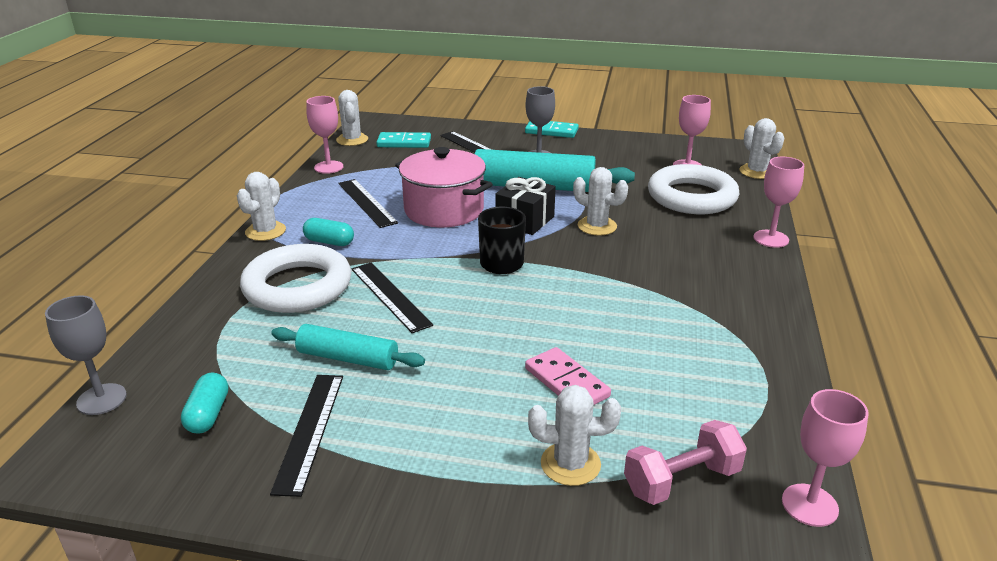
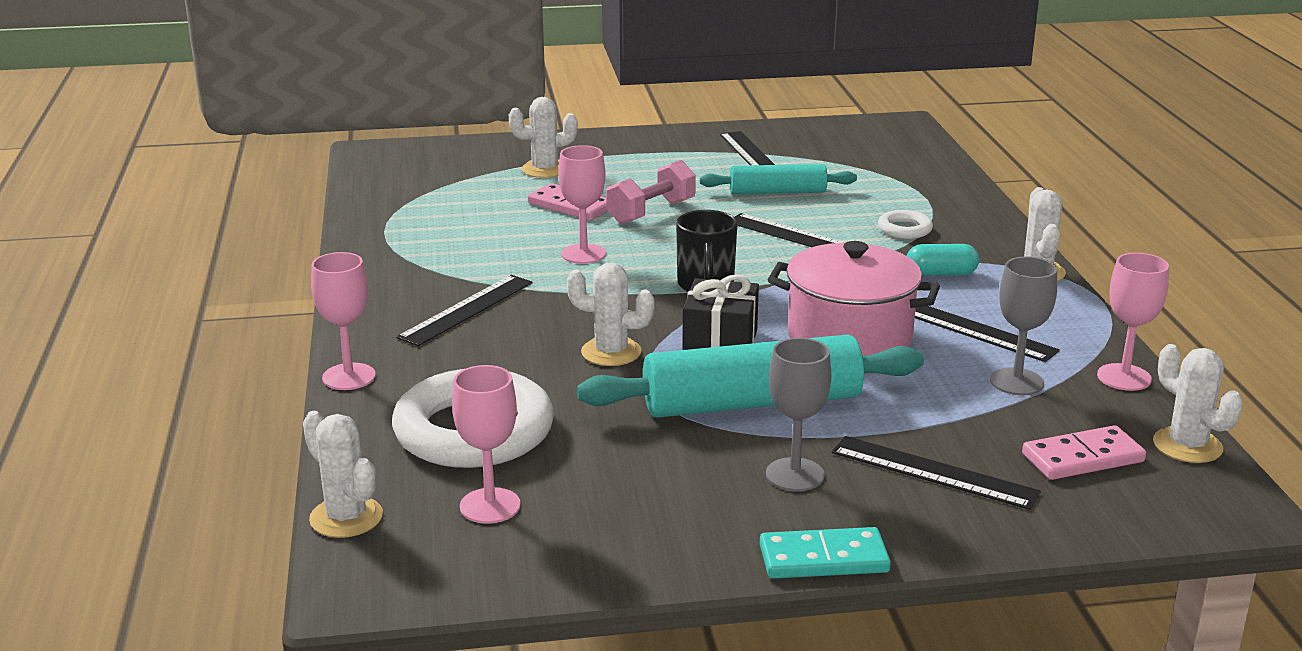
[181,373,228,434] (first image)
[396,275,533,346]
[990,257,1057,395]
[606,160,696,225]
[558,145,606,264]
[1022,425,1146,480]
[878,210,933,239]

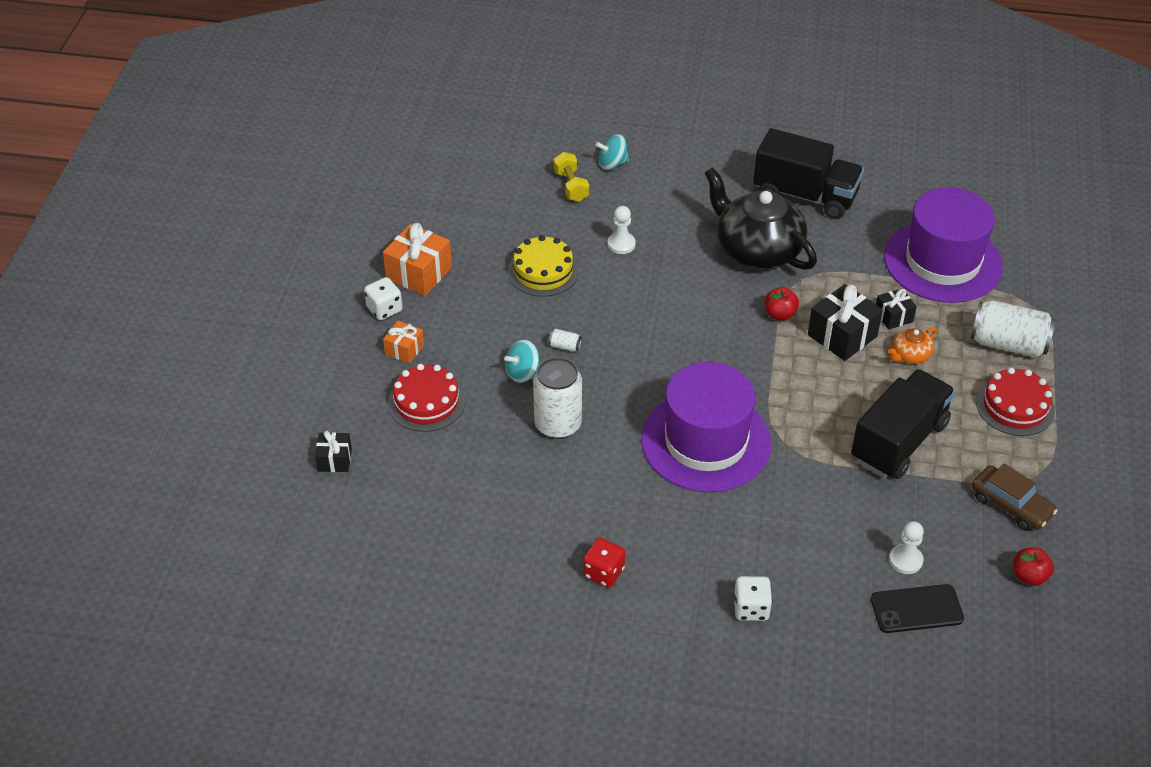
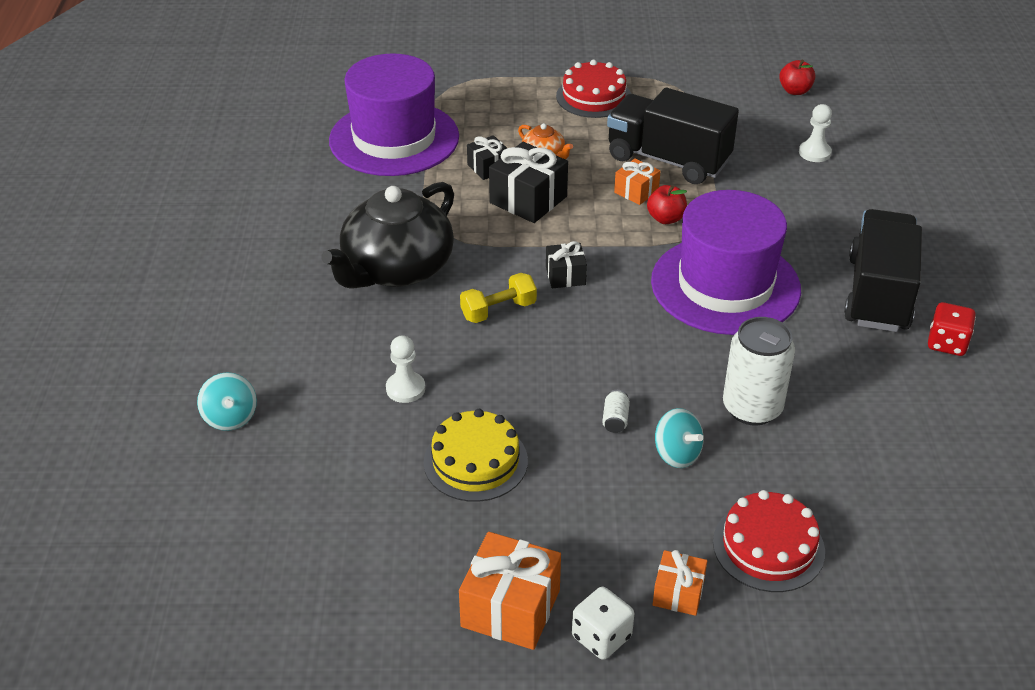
[734,576,772,621] (first image)
[871,584,964,633] (first image)
[970,300,1055,358] (first image)
[972,464,1057,531] (first image)
[614,159,661,205]
[546,241,587,288]
[460,273,537,323]
[844,209,922,332]
[647,185,687,224]

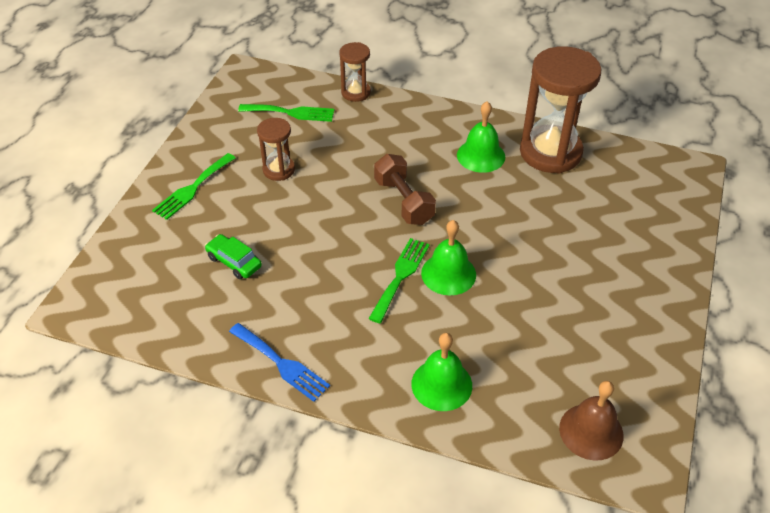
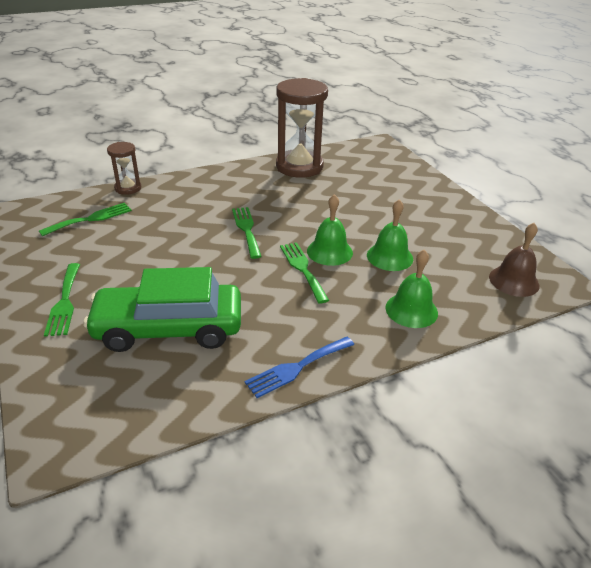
[257,118,295,181] (first image)
[367,199,413,271]
[232,207,262,259]
[245,337,354,398]
[83,267,241,352]

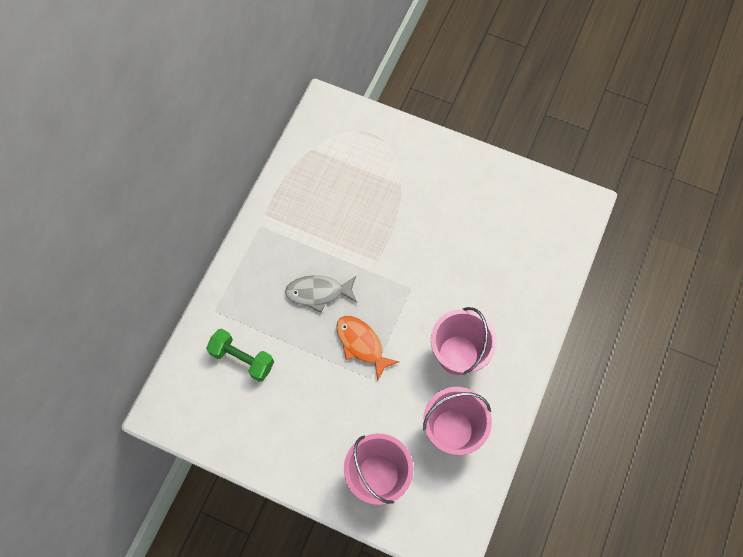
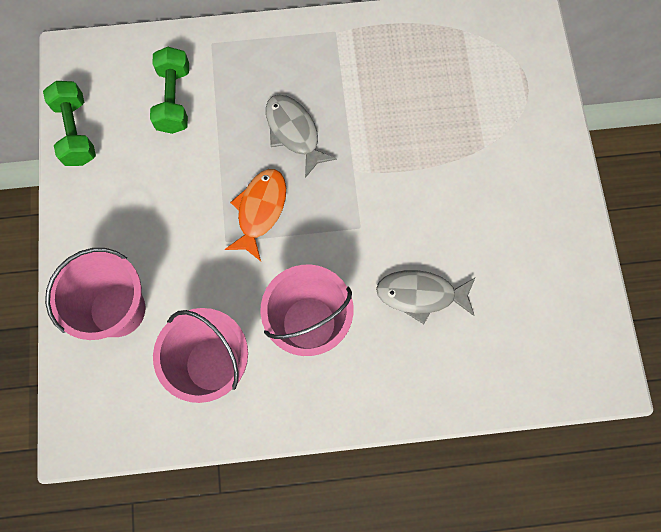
[43,81,96,166]
[376,270,476,324]

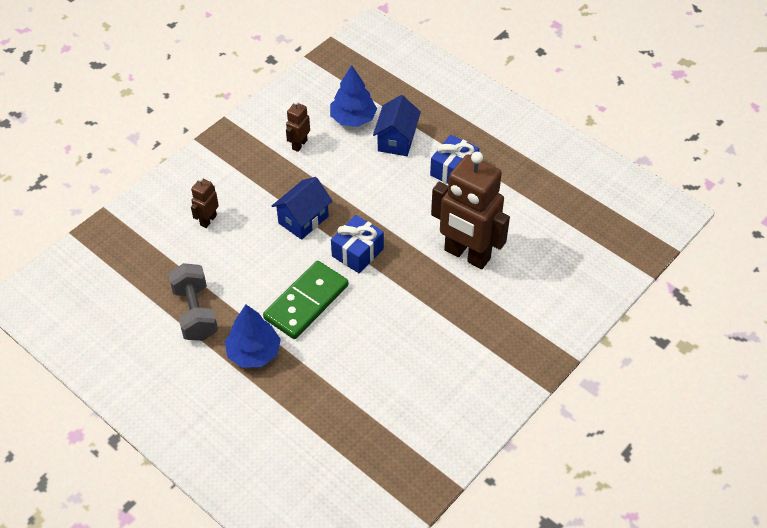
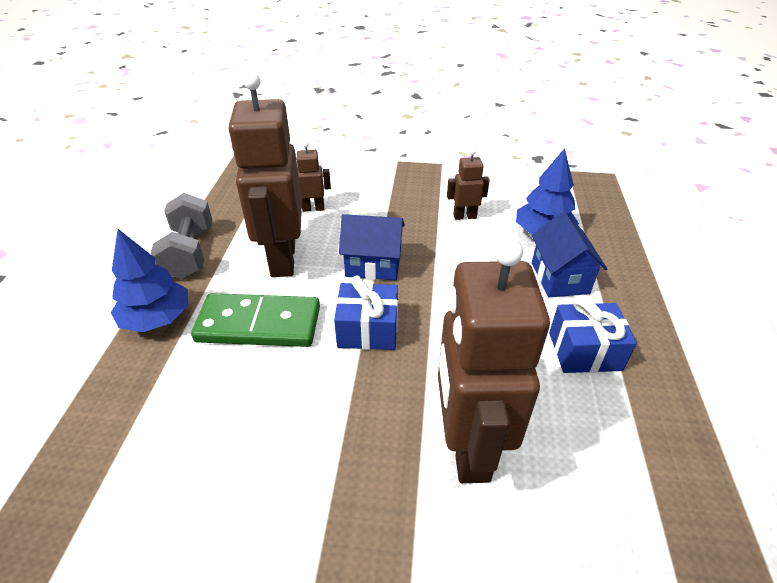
[228,71,302,277]
[151,193,212,279]
[531,212,607,297]

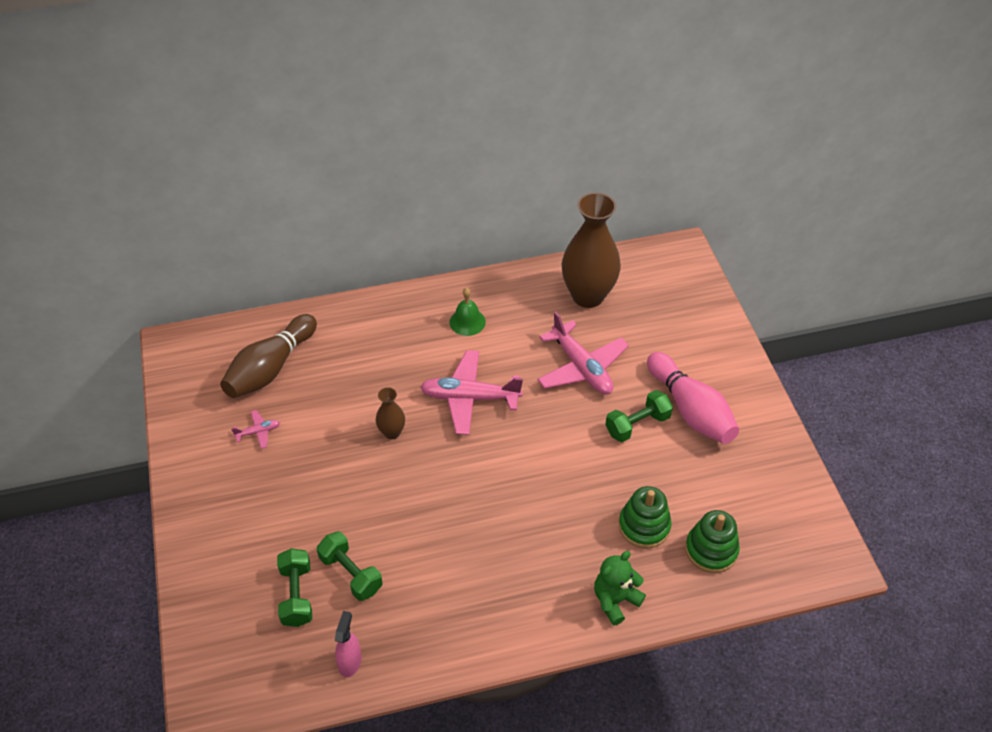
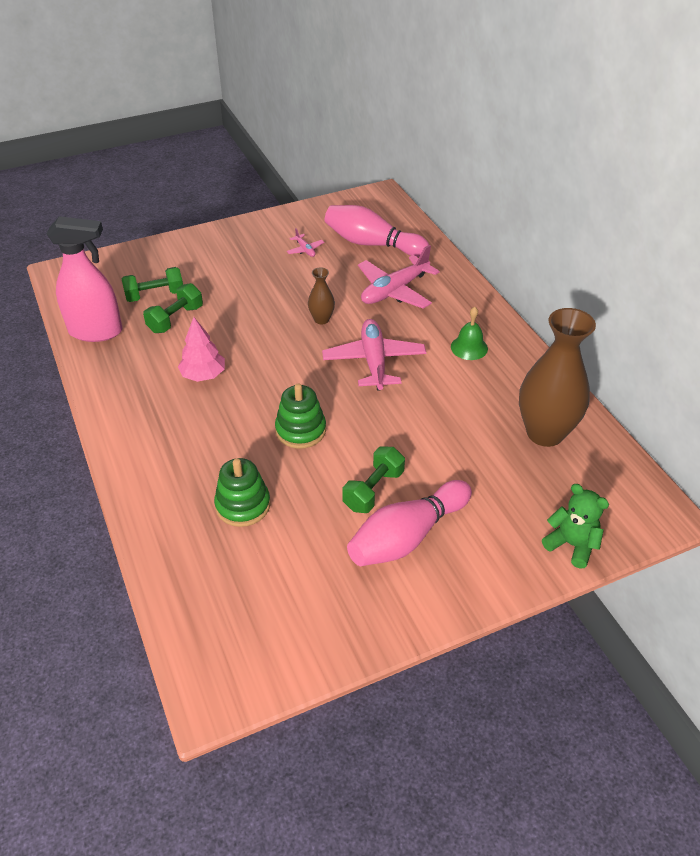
[178,317,225,382]
[358,245,439,309]
[542,484,609,569]
[275,383,326,449]
[325,205,429,257]
[342,446,405,513]
[47,216,122,342]

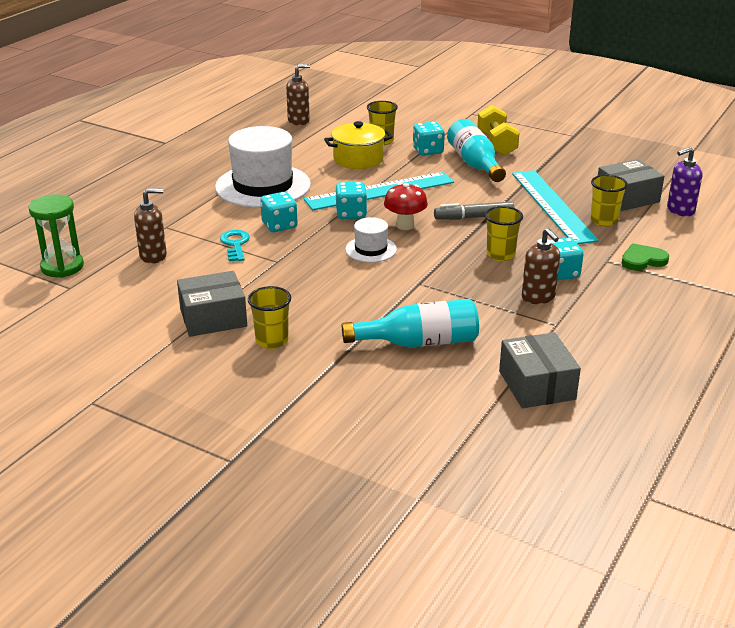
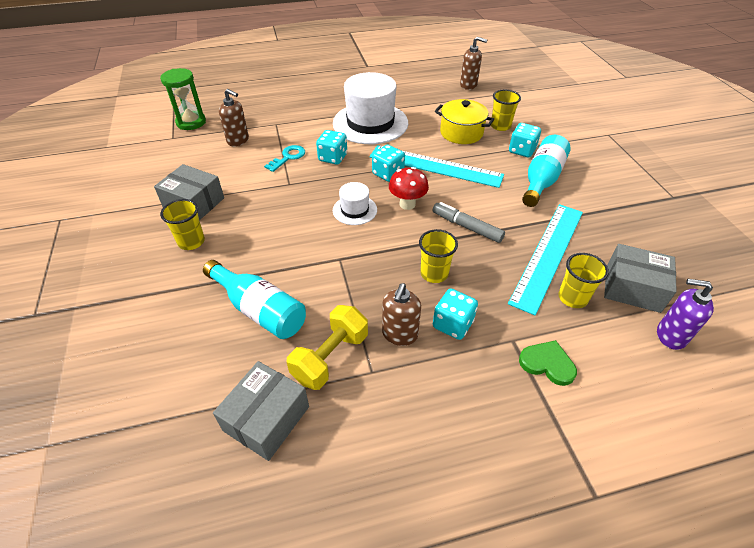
[287,305,368,390]

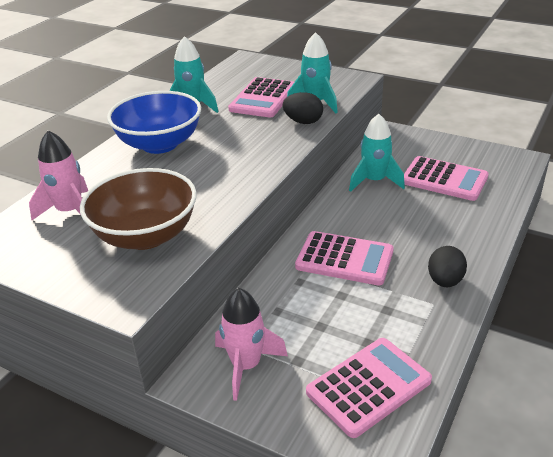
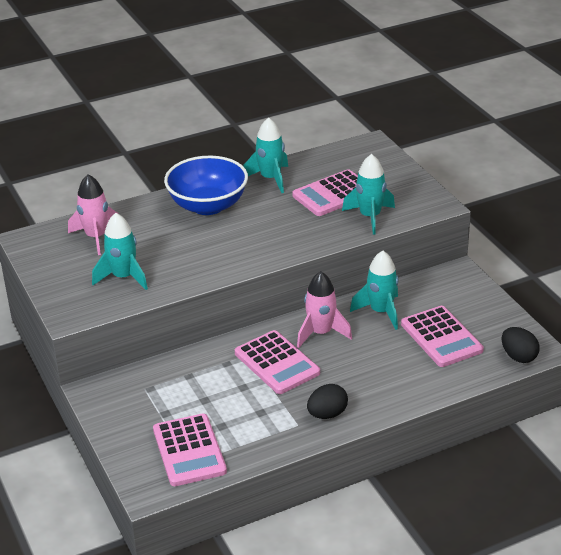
[297,271,352,348]
[502,327,540,363]
[92,213,148,290]
[153,414,227,486]

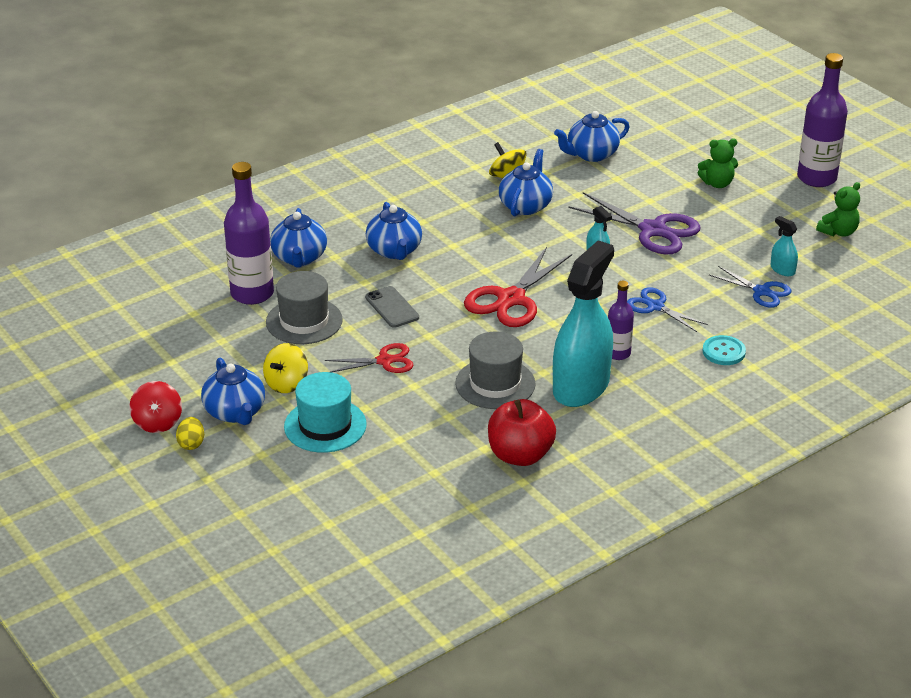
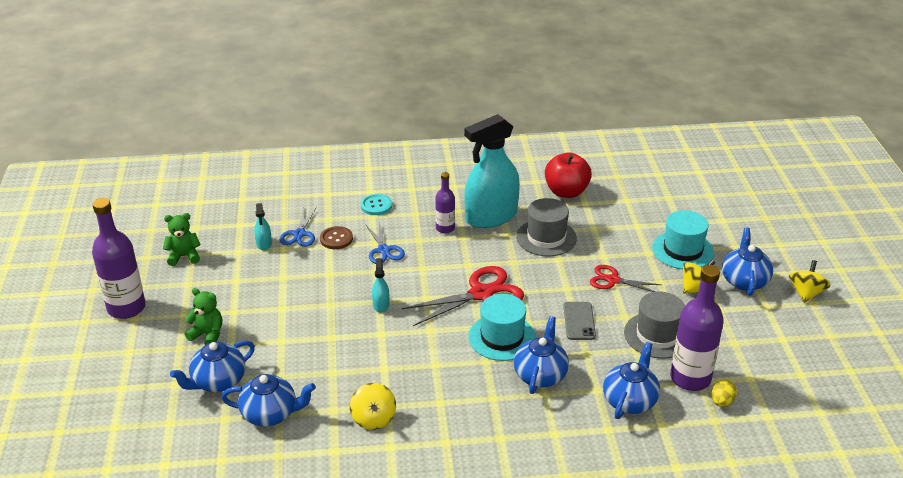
[568,192,700,255] (first image)
[320,226,353,249]
[468,294,536,361]
[711,380,737,407]
[170,341,255,392]
[789,260,831,303]
[279,207,317,247]

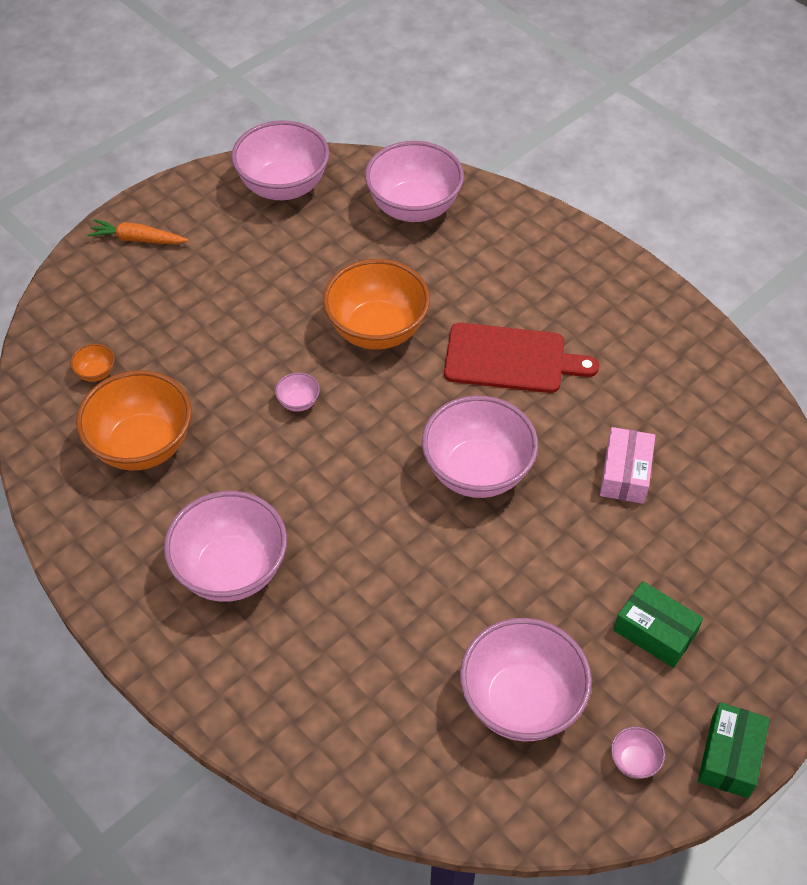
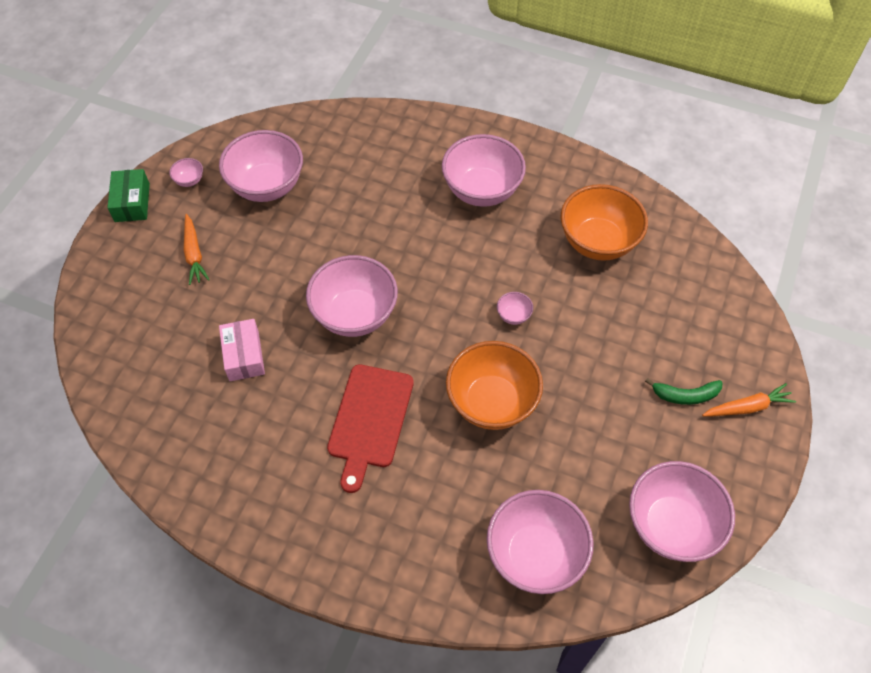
[70,344,115,382] (first image)
[645,378,722,405]
[184,214,210,285]
[327,364,414,493]

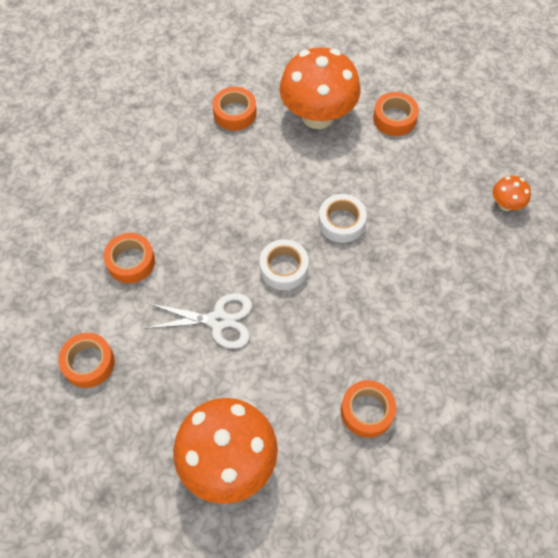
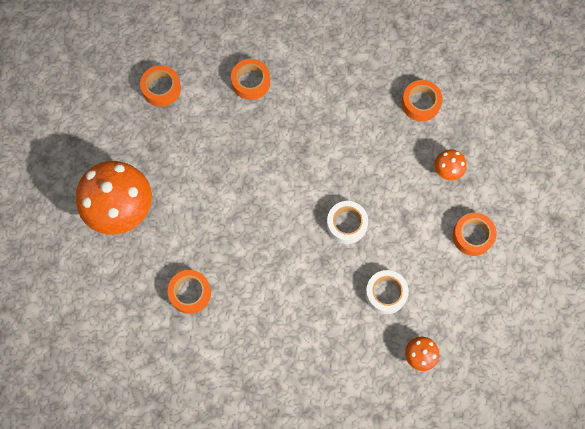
[144,293,252,349] (first image)
[365,270,409,314]
[434,149,467,181]

